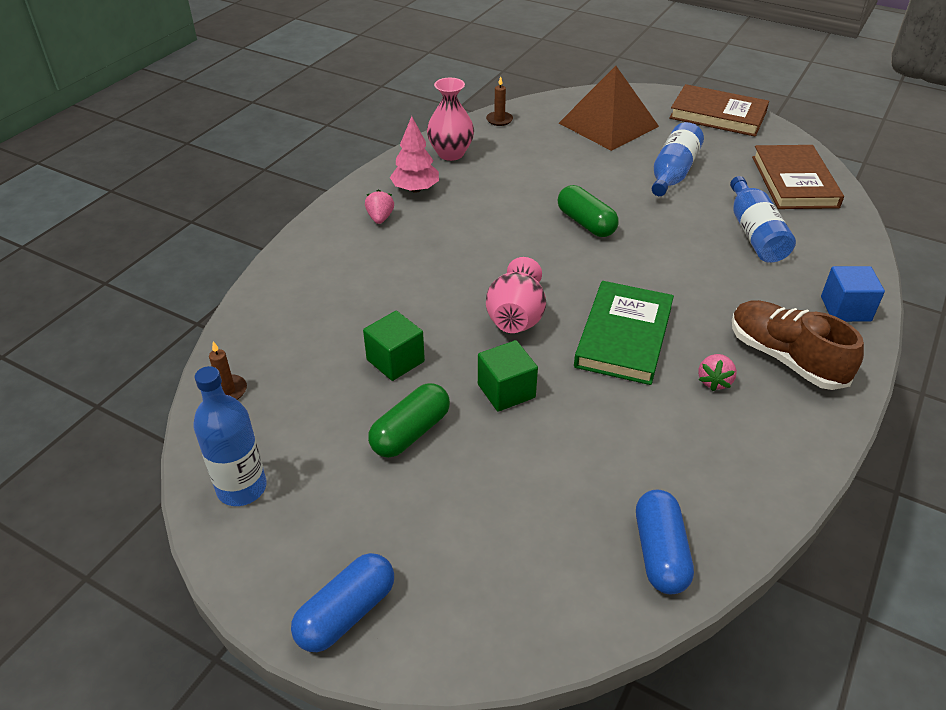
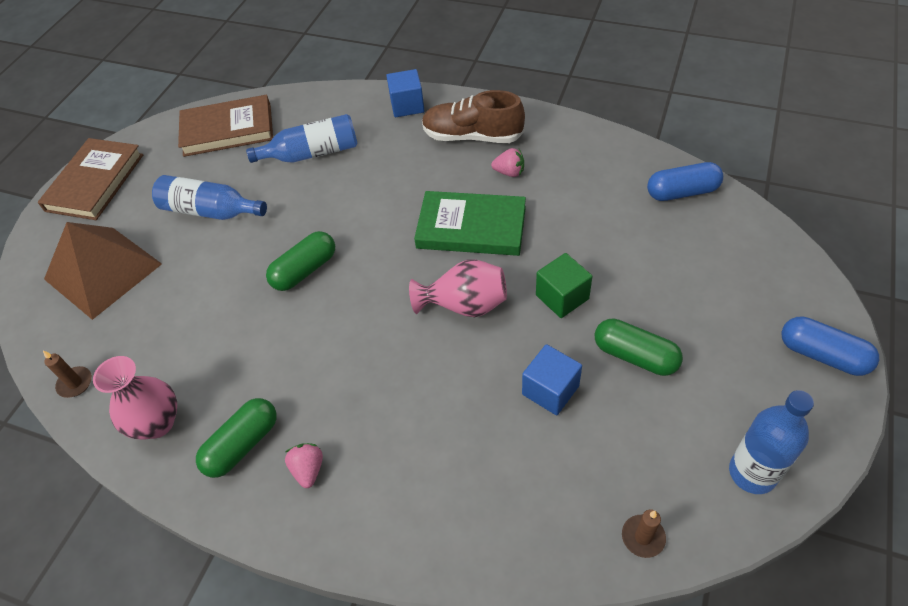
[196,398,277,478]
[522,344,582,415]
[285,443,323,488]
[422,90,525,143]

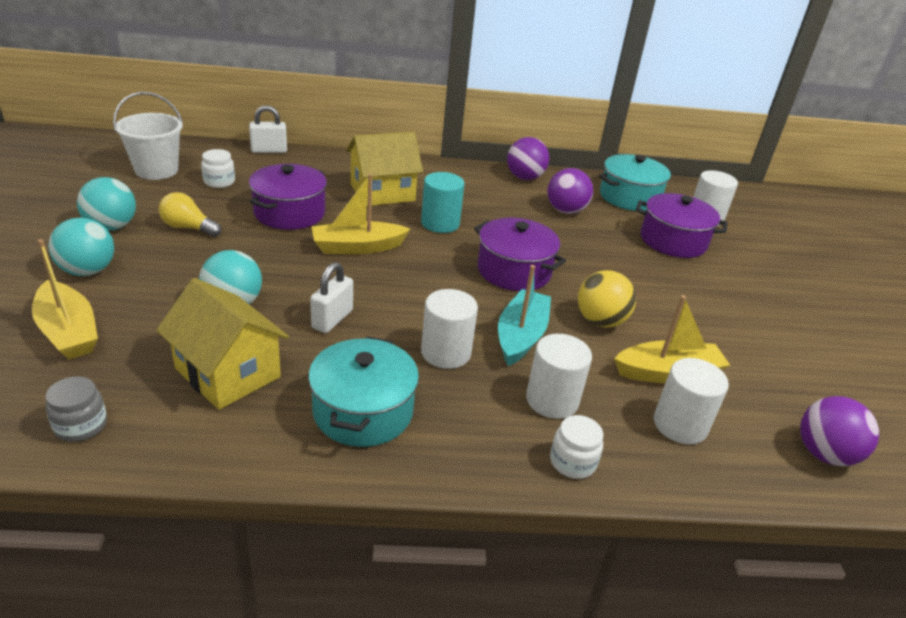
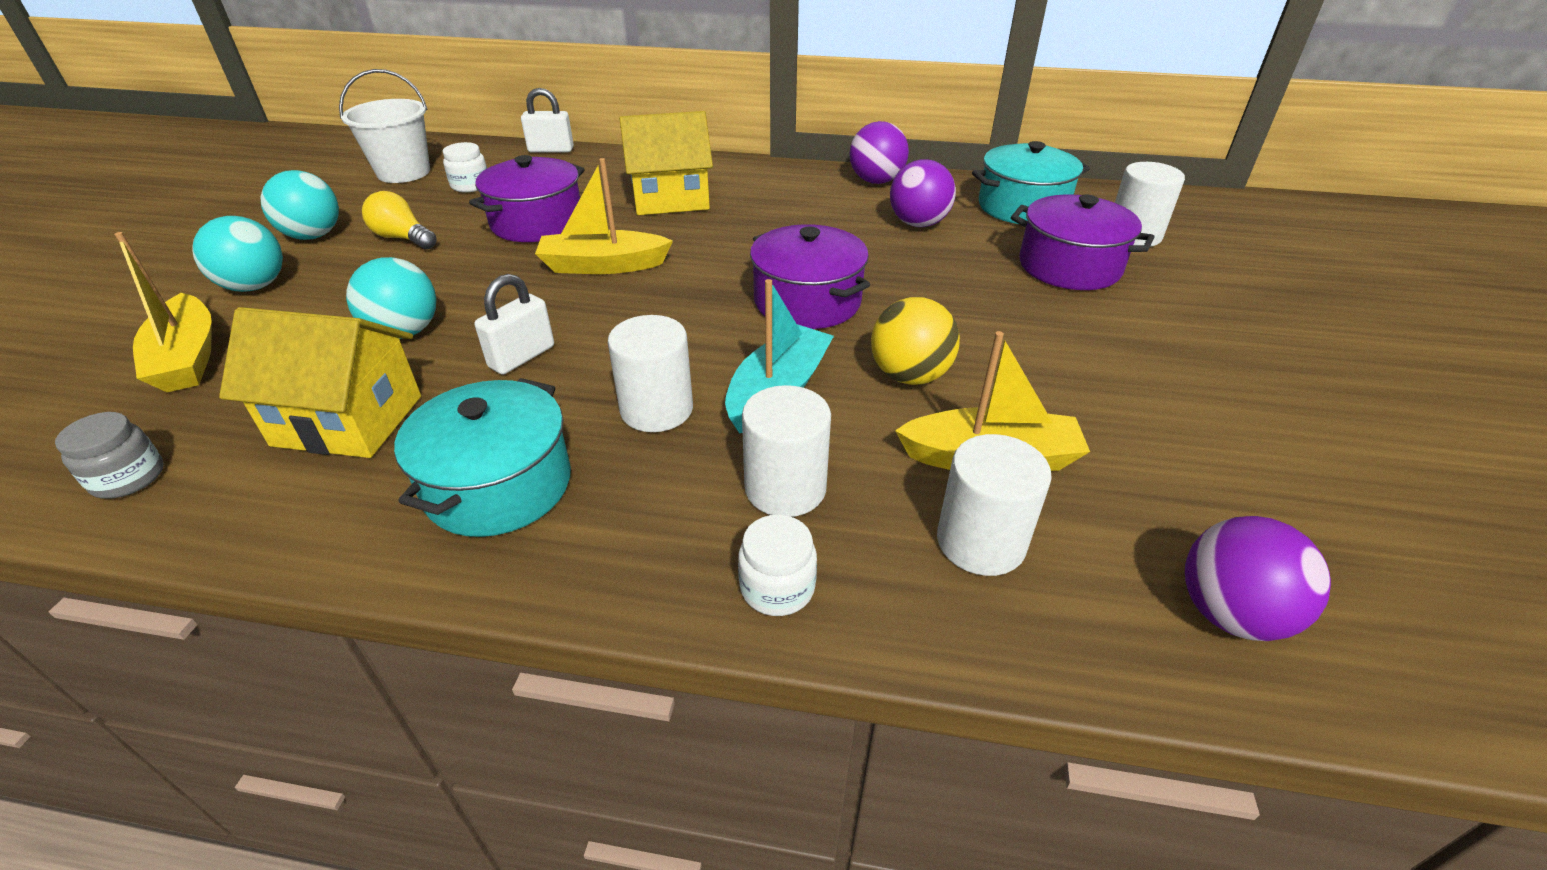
[421,172,465,233] (first image)
[219,307,421,458]

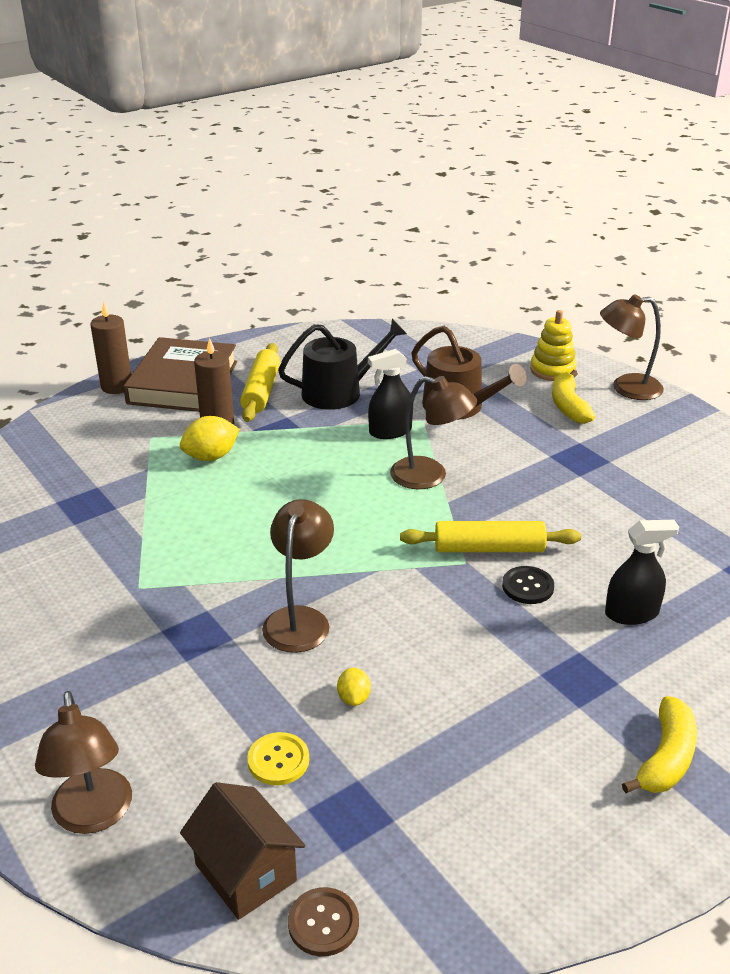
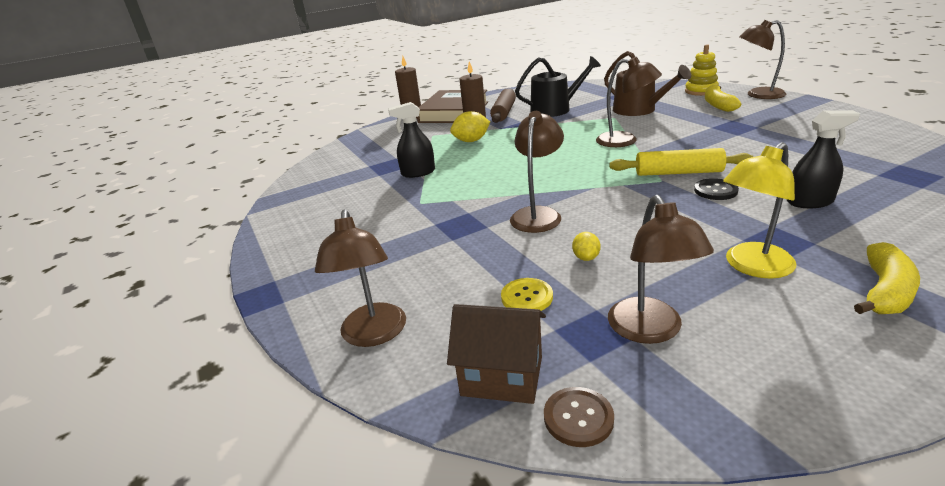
[608,195,714,344]
[723,142,796,279]
[388,102,435,178]
[490,88,516,123]
[447,304,546,404]

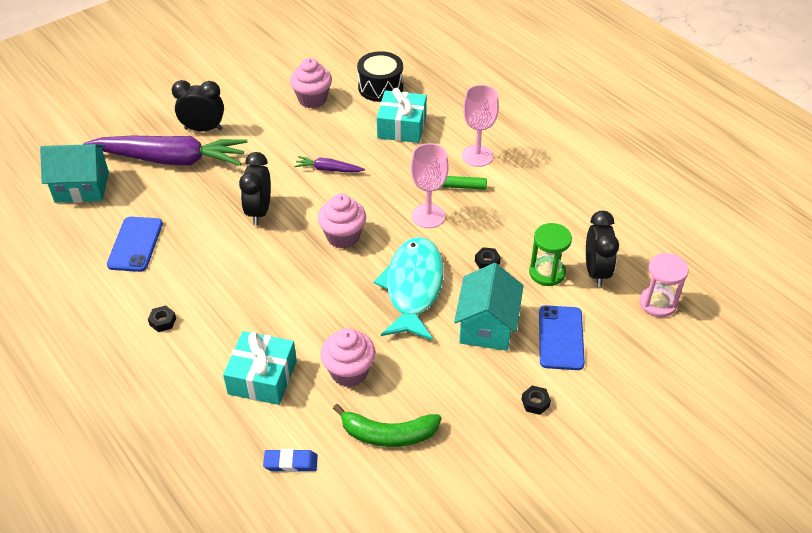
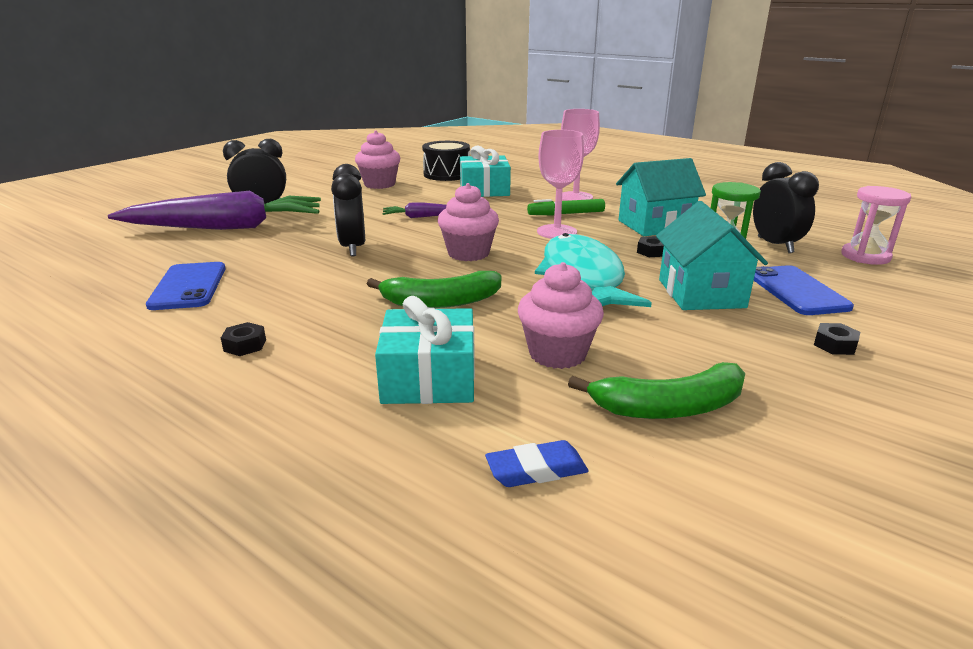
[367,271,502,308]
[616,158,706,236]

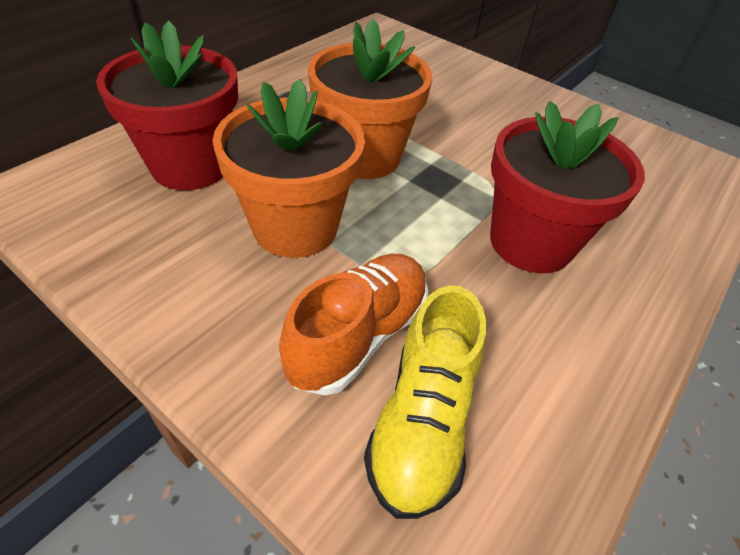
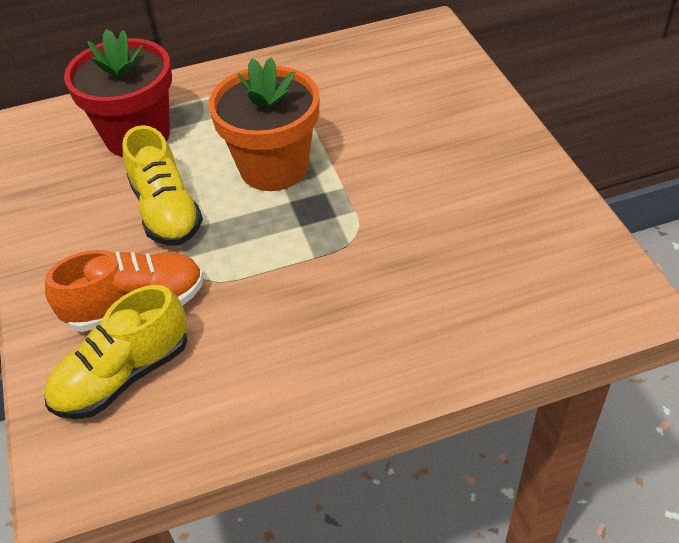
[490,101,645,273] (first image)
[123,125,203,246]

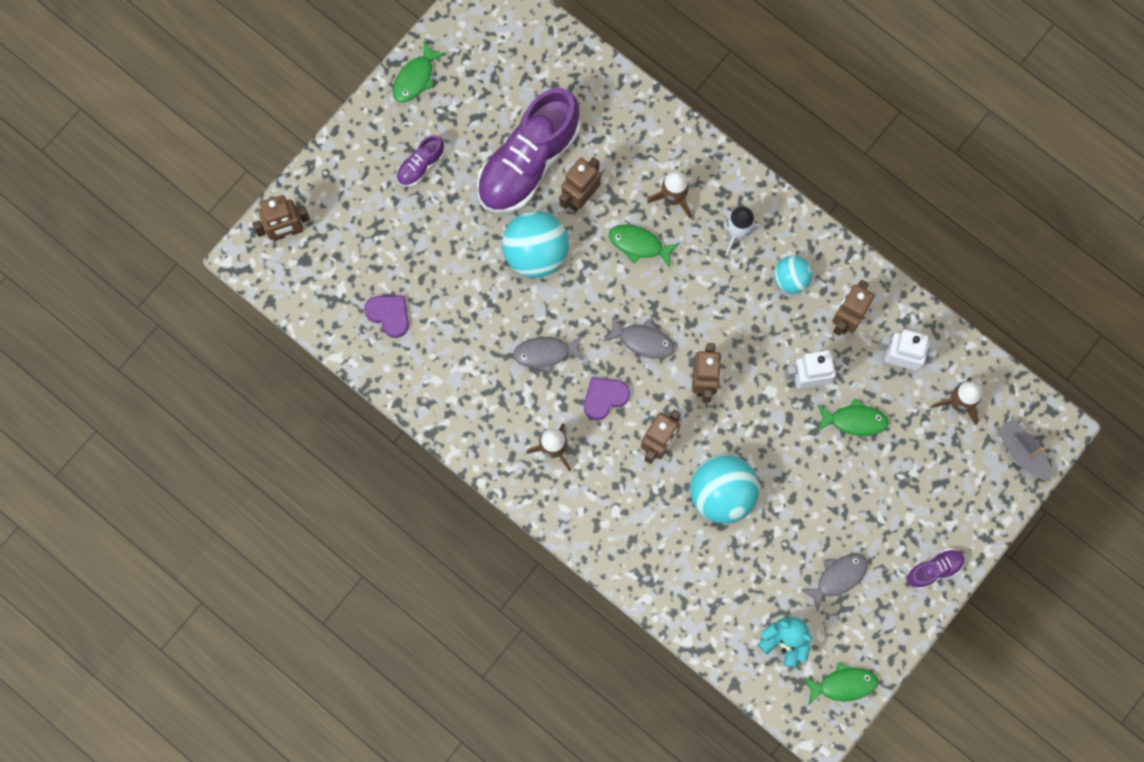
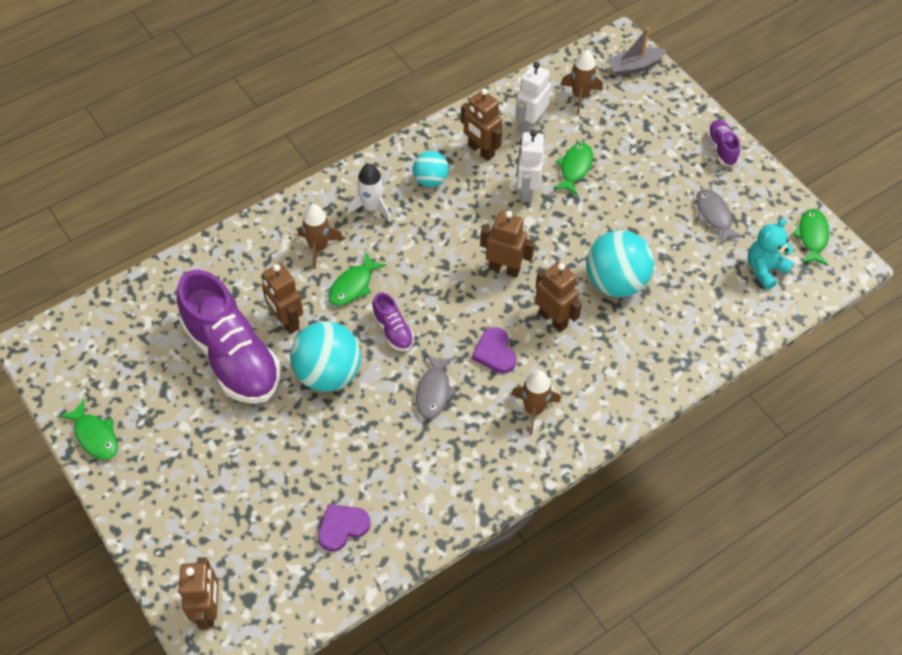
[604,316,675,359] (first image)
[372,292,414,351]

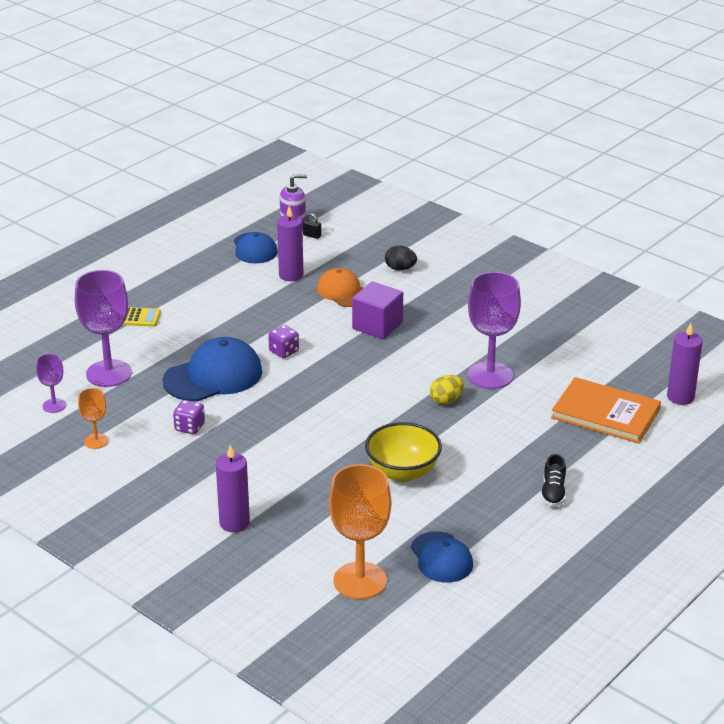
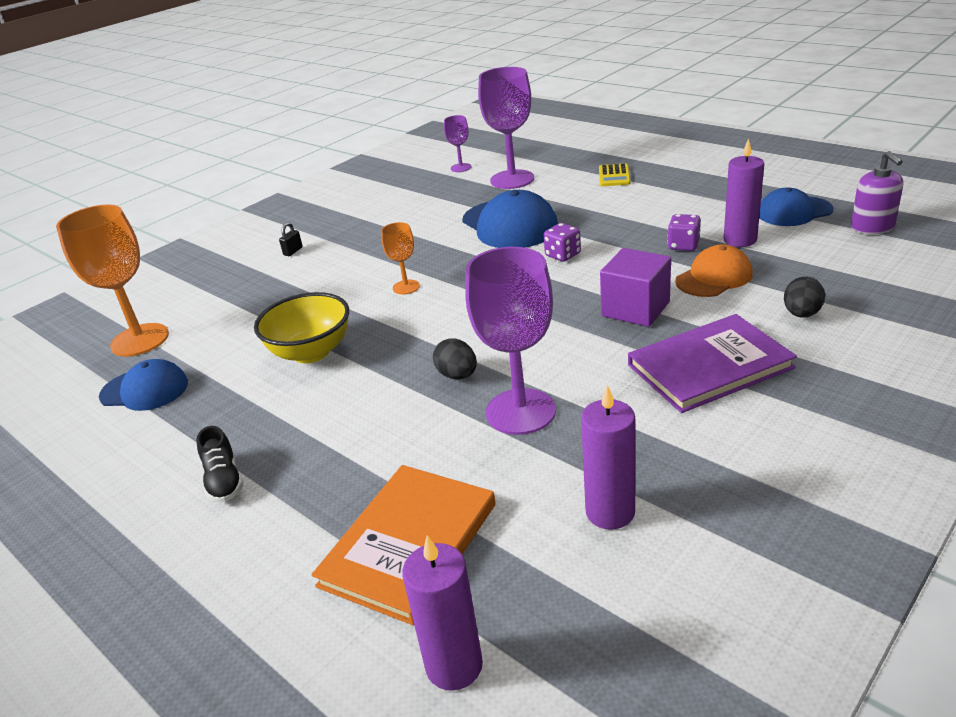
[628,314,797,413]
[381,222,420,294]
[667,214,701,251]
[581,385,635,530]
[279,222,303,256]
[433,338,477,379]
[99,359,188,411]
[197,426,243,502]

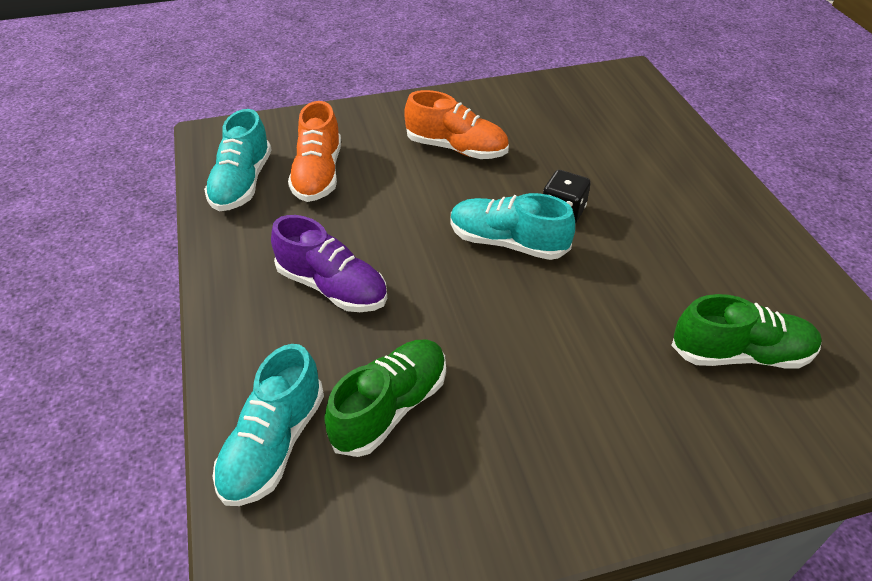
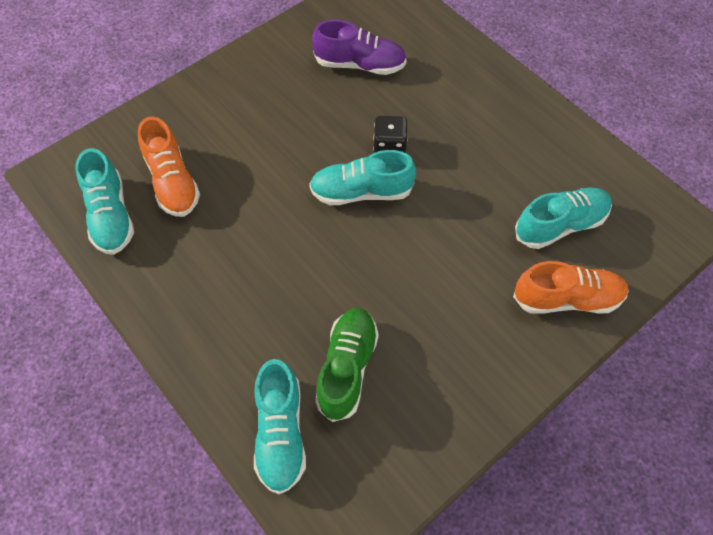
[312,20,407,75]
[513,261,629,314]
[515,187,612,249]

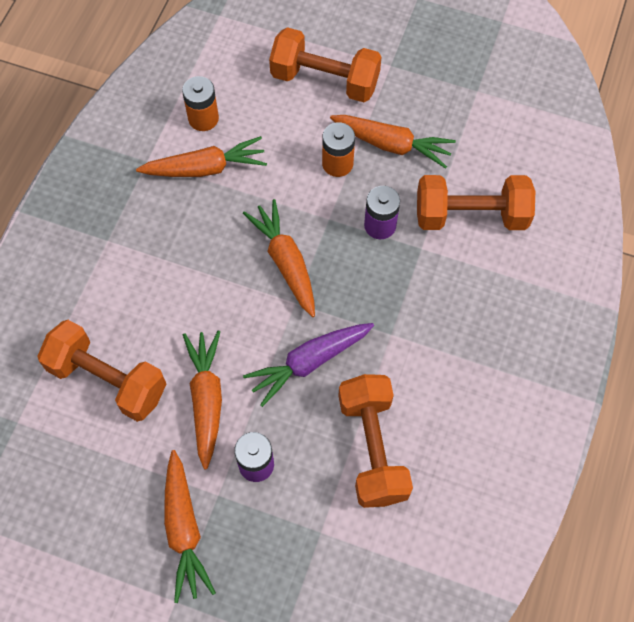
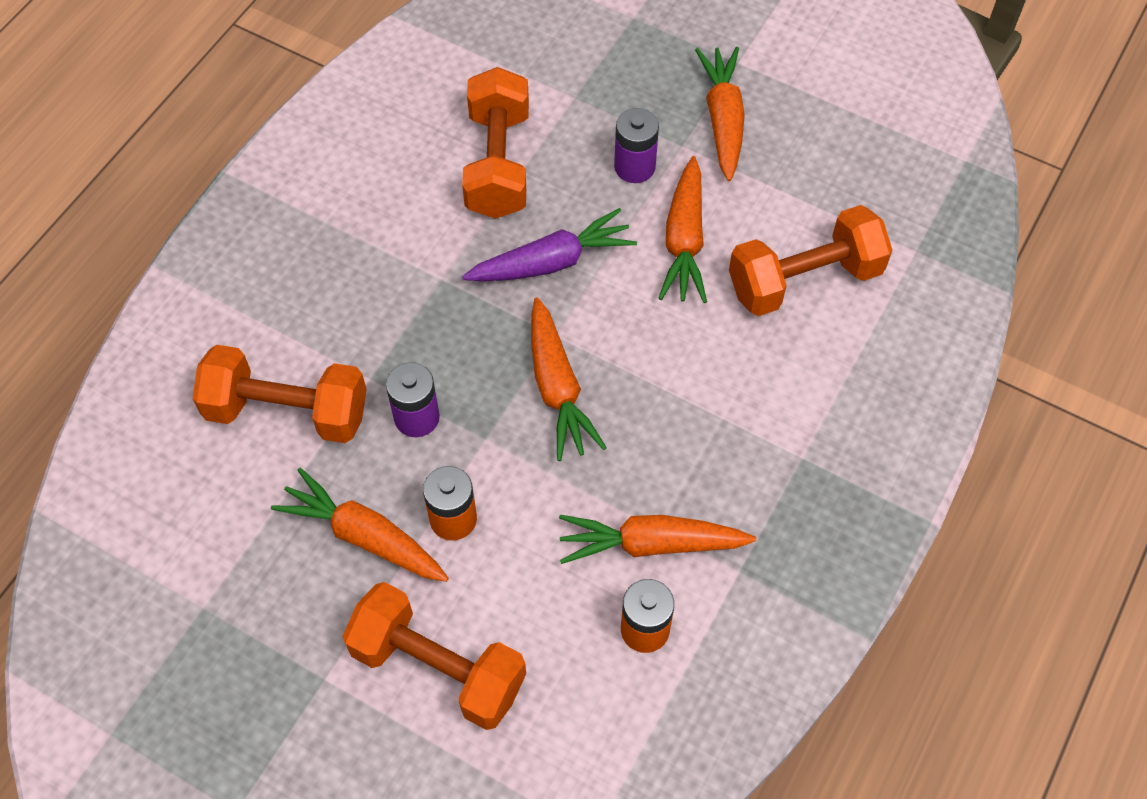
[729,205,892,316]

